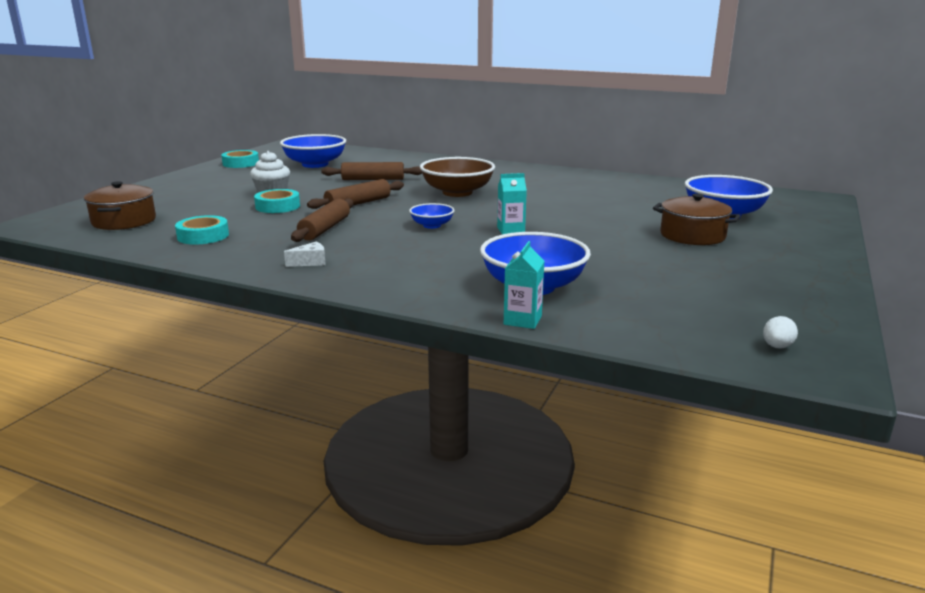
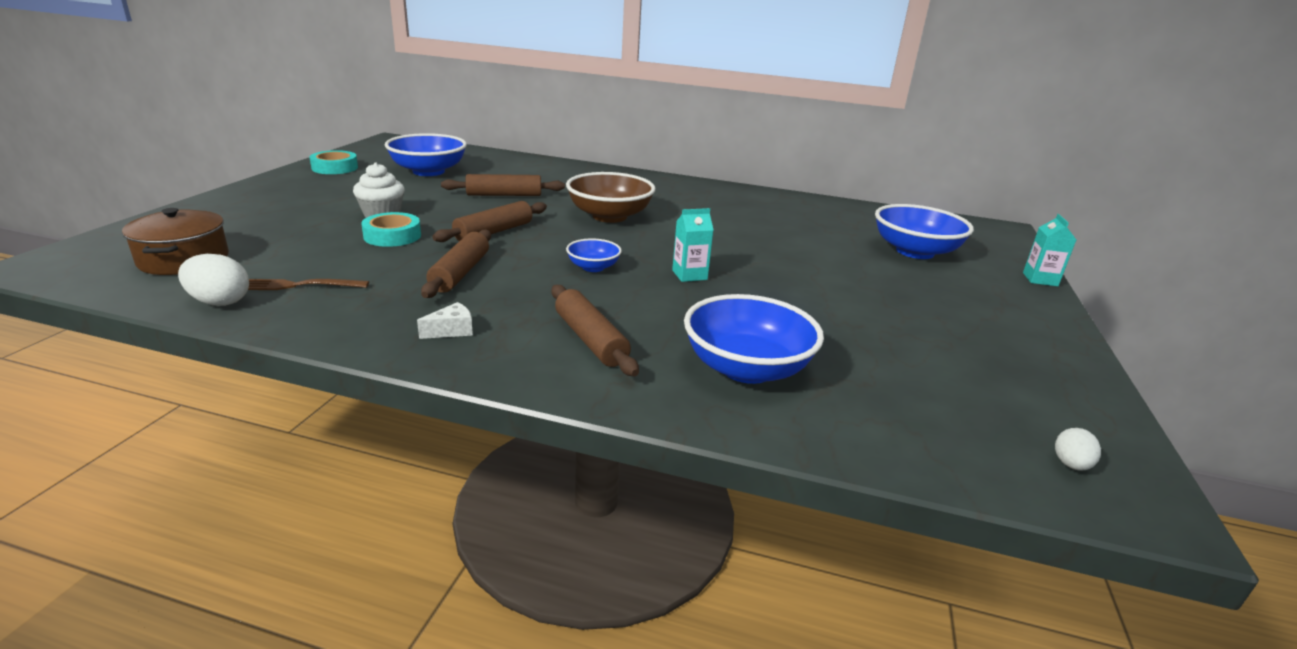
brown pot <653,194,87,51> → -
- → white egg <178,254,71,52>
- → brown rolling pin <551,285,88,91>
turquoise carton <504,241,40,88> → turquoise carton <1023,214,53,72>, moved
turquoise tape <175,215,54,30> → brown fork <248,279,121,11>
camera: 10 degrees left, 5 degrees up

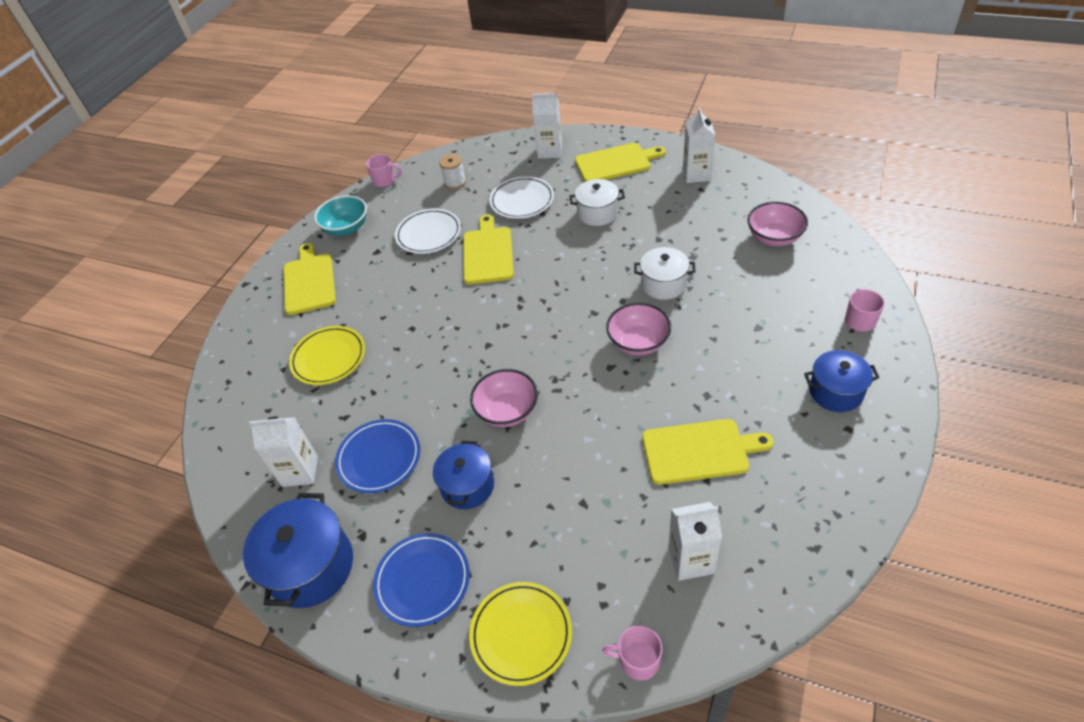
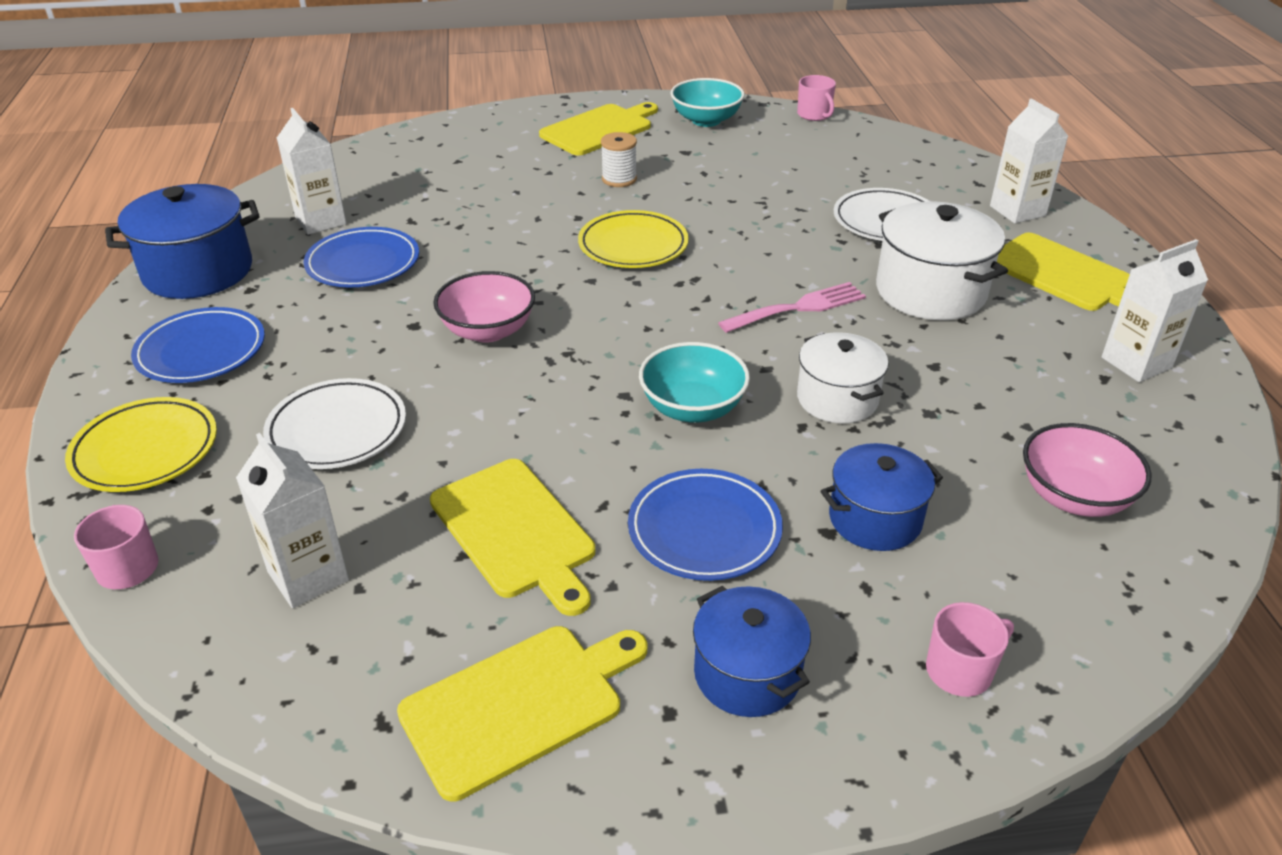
- → blue plate <628,469,155,112>
- → pink fork <718,282,148,51>
yellow plate <289,326,76,59> → yellow plate <578,210,111,58>, moved
white plate <395,209,66,45> → white plate <263,378,143,91>, moved
blue pot <433,441,61,68> → blue pot <820,443,123,108>, moved
white spool <439,154,27,35> → white spool <601,132,36,55>, moved
yellow cutting board <463,214,51,71> → yellow cutting board <397,626,250,175>, moved
pink bowl <606,303,65,53> → turquoise bowl <639,342,111,81>
white pot <570,179,55,47> → white pot <876,201,132,119>, x1.54
camera: 55 degrees right, 10 degrees down

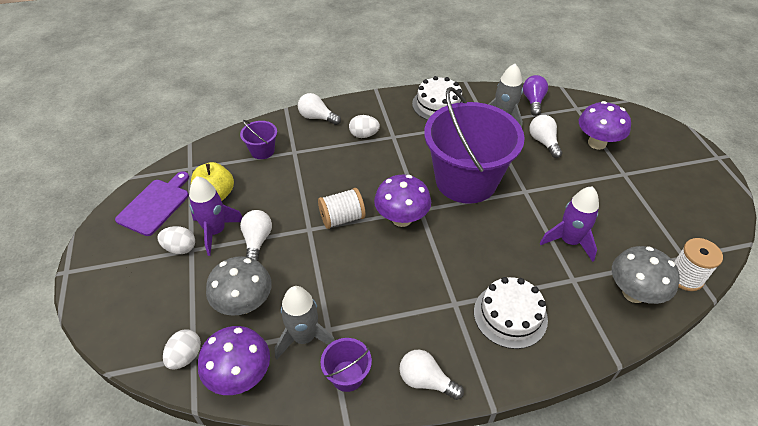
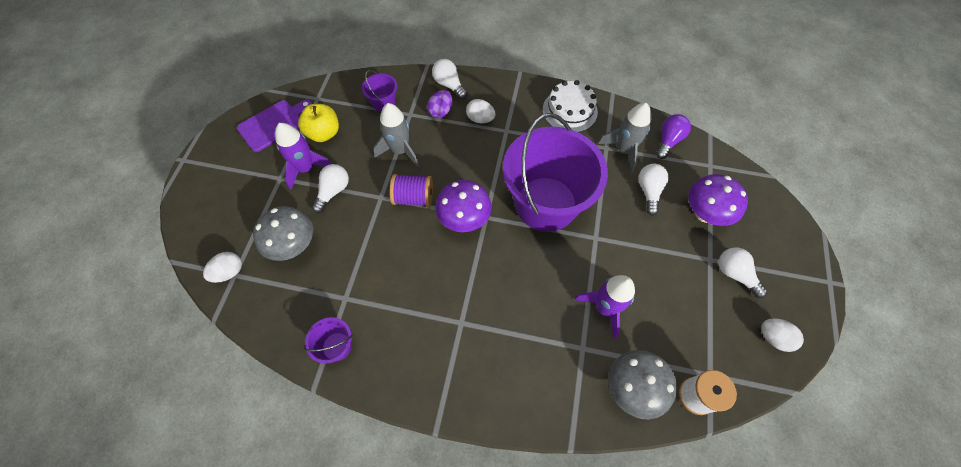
purple mushroom <198,326,72,69> → -
white cake <474,277,74,72> → -
- → purple egg <427,90,25,28>
white egg <157,226,38,28> → white egg <762,318,42,34>, moved
grey rocket <275,286,60,73> → grey rocket <373,103,46,64>, moved
white light bulb <399,350,65,50> → white light bulb <719,247,48,51>, moved
white spool <318,188,48,41> → purple spool <390,174,43,33>
camera: 25 degrees right, 15 degrees up

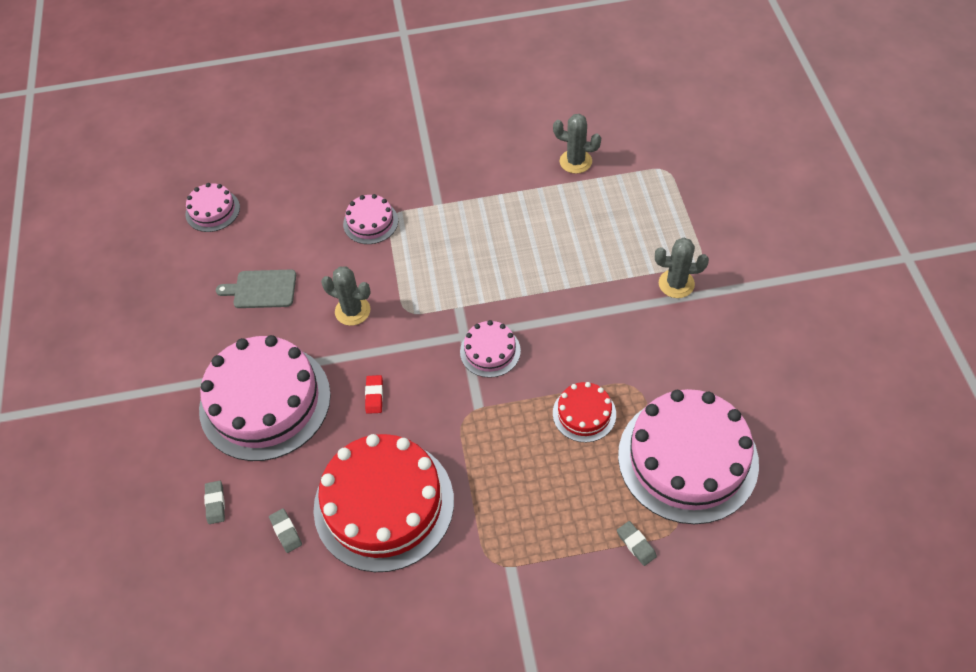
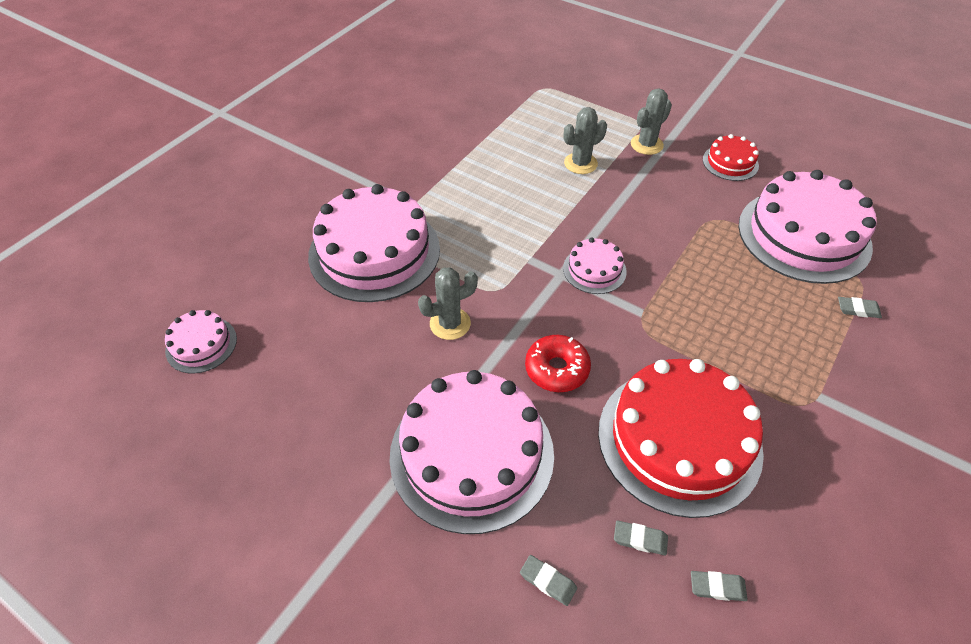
grey cutting board <216,269,80,39> → -
- → grey eraser <691,571,57,30>
grey cactus <553,114,48,60> → grey cactus <564,107,43,67>, moved
red cake <553,382,63,60> → red cake <703,134,56,47>, moved
red eraser <365,375,18,39> → red donut <525,335,66,57>
pink cake <343,194,55,50> → pink cake <308,184,132,118>, x2.12
camera: 50 degrees left, 5 degrees down

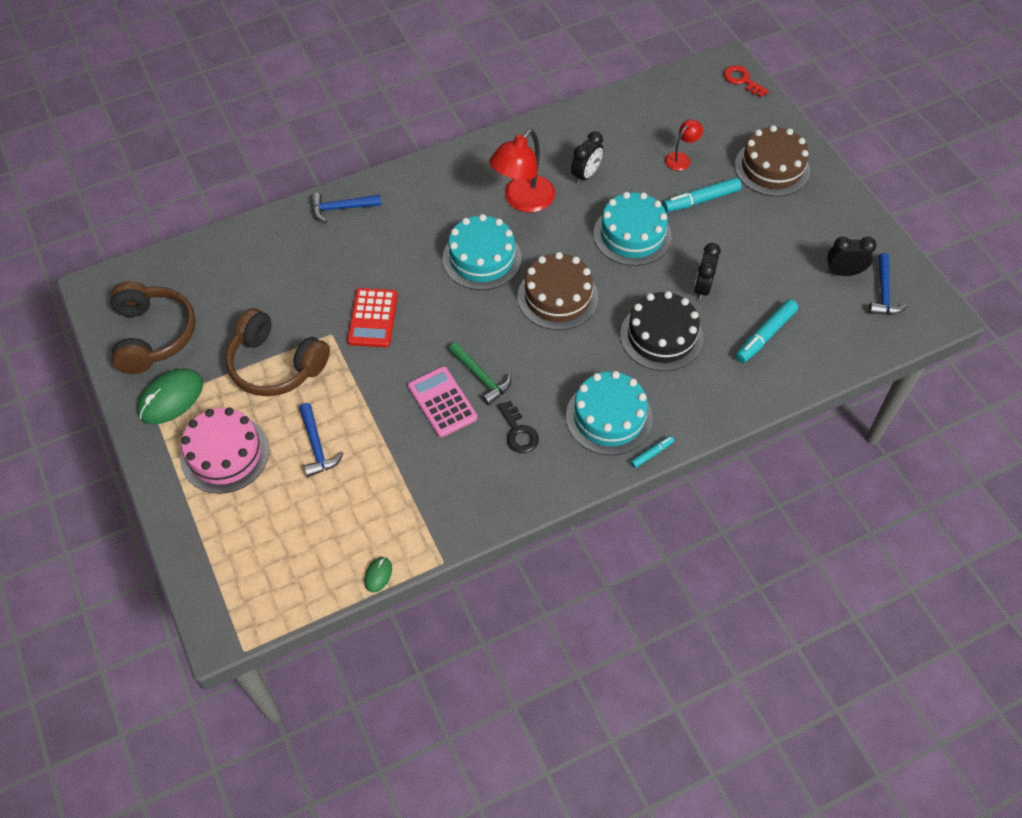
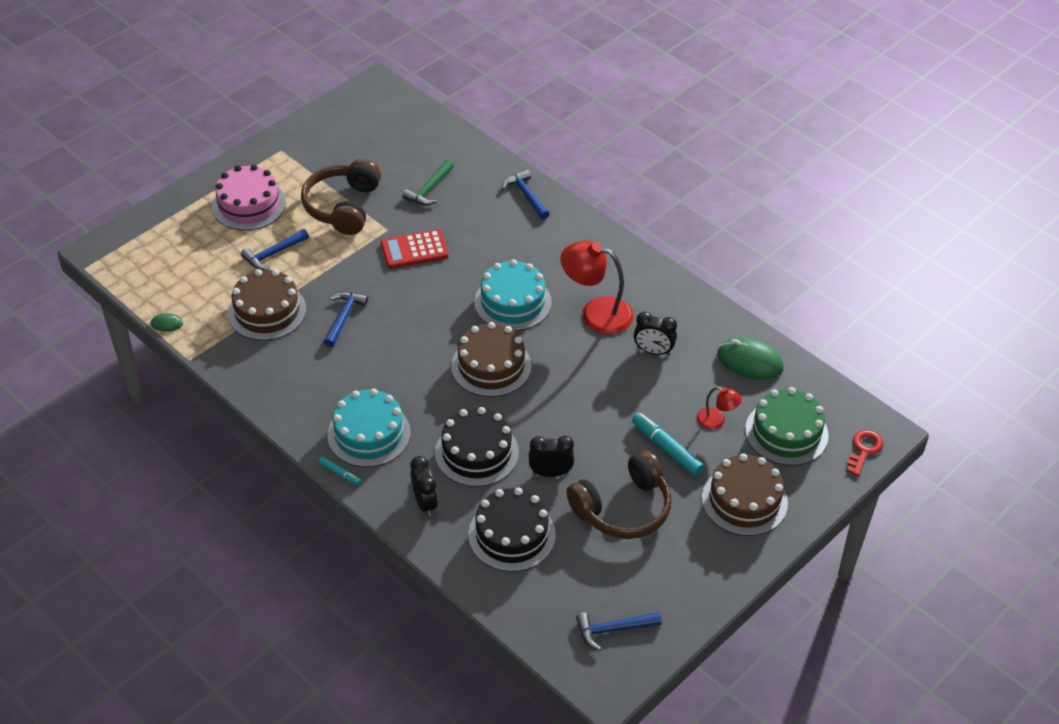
black key <498,401,41,52> → -
turquoise cake <594,192,77,74> → -
- → brown cake <228,269,78,72>
- → green cake <745,387,84,79>
brown headphones <111,281,85,93> → brown headphones <567,450,105,89>, moved
green mouse <137,368,66,56> → green mouse <717,338,67,42>, moved
green hammer <449,342,62,63> → green hammer <403,160,51,45>, moved
black clock <827,237,49,39> → black clock <411,456,27,60>, moved
pink calculator <408,366,70,71> → blue hammer <324,292,44,55>
turquoise marker <735,299,63,64> → black cake <468,488,88,84>
camera: 70 degrees right, 10 degrees down

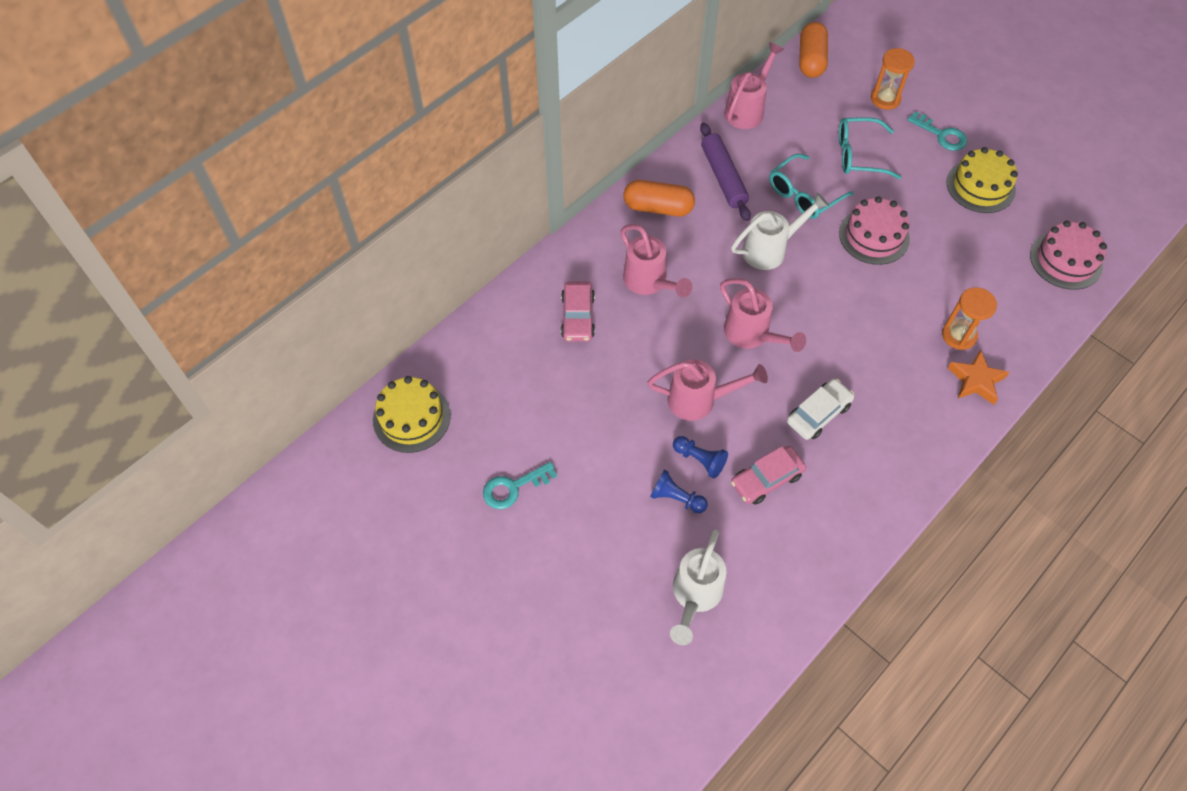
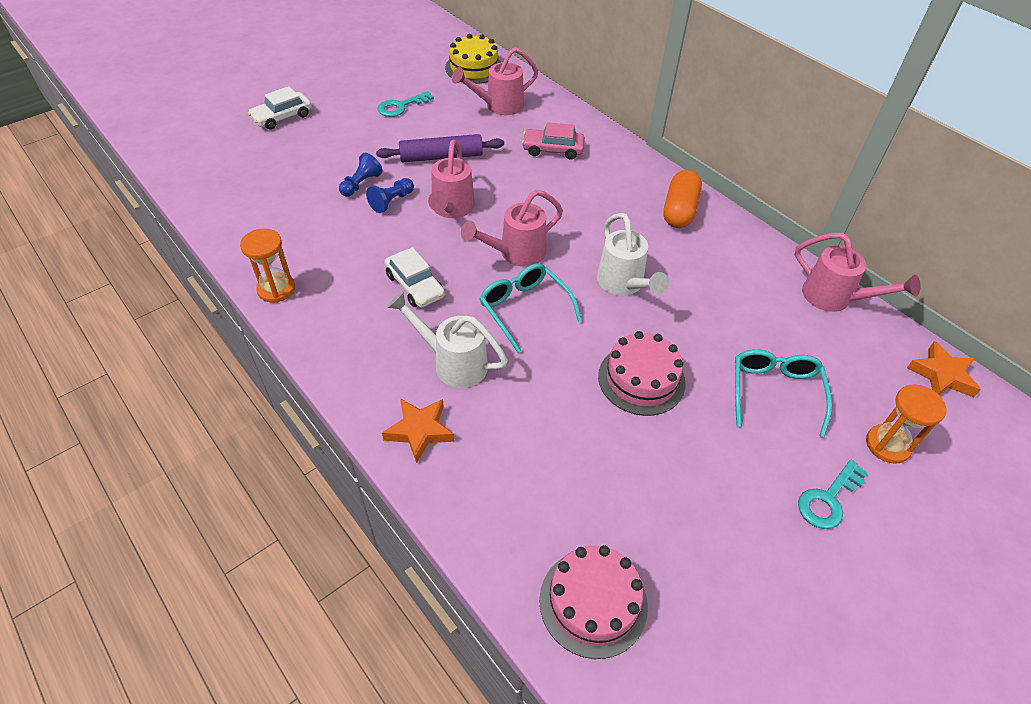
pink car <731,446,75,59> → -
yellow cake <946,147,72,66> → -
- → white car <248,86,64,44>
pink watering can <621,224,71,73> → pink watering can <452,47,87,68>, moved
white watering can <670,529,56,116> → white watering can <387,291,121,97>, moved
purple rolling pin <700,123,51,98> → purple rolling pin <376,134,128,28>, moved
turquoise glasses <769,153,85,66> → turquoise glasses <480,263,102,90>, moved
orange hourglass <942,287,55,63> → orange hourglass <240,228,55,75>, moved
orange capsule <799,22,29,56> → orange star <907,341,74,56>
turquoise key <483,462,74,47> → turquoise key <378,91,56,26>, 105 degrees counterclockwise
camera: 95 degrees right, 10 degrees down

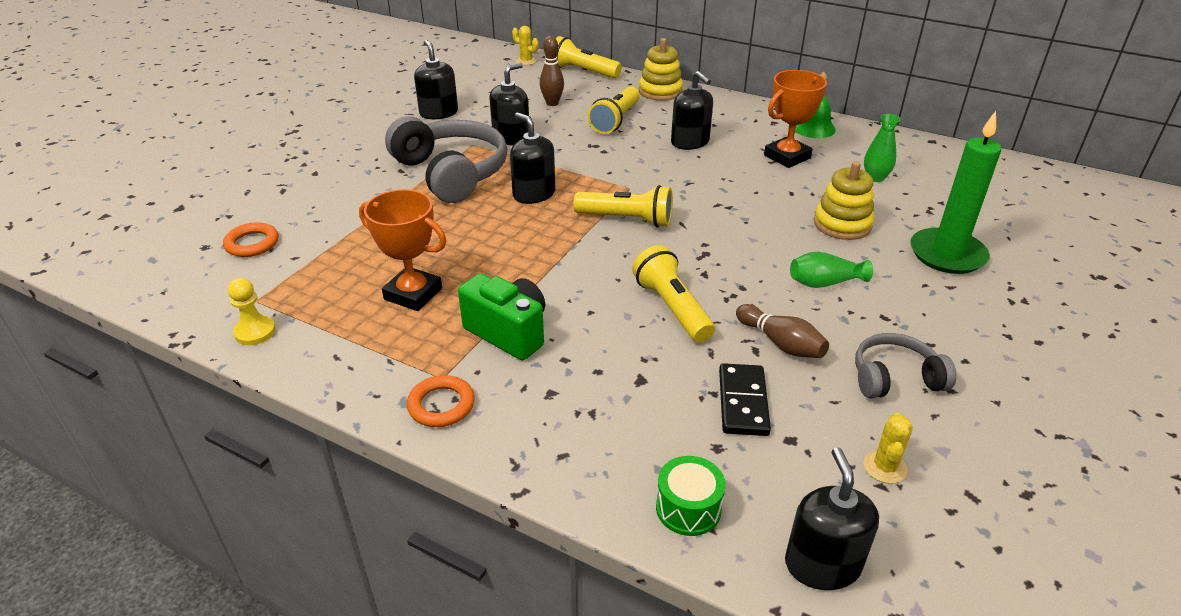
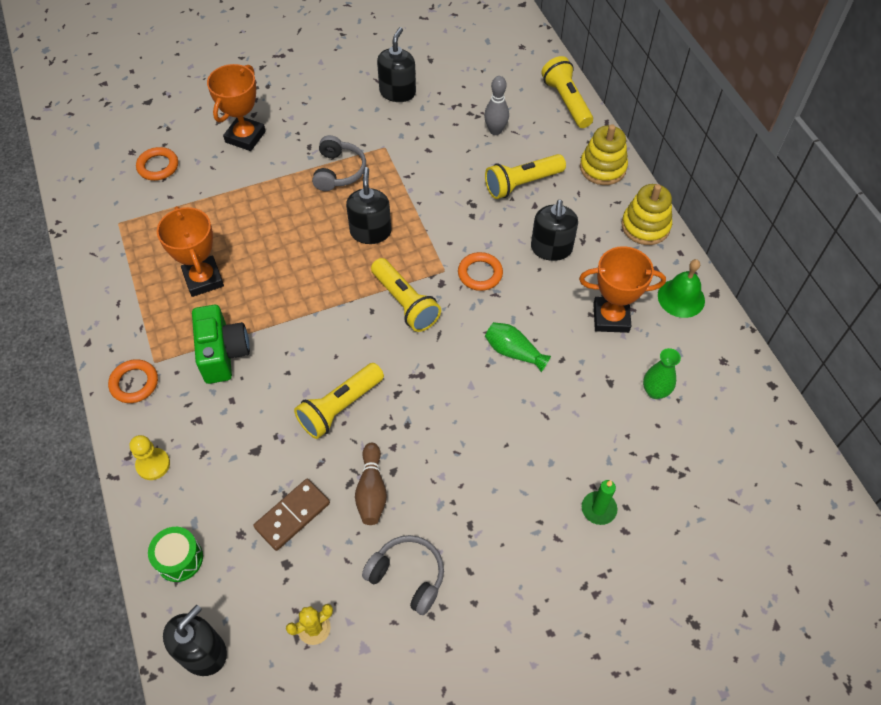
black soap dispenser <489,63,40,83> → -
yellow cactus <512,26,27,39> → -
- → orange trophy <207,64,59,87>
- → orange ring <458,252,45,39>
yellow pawn <228,278,48,67> → yellow pawn <129,435,41,45>, moved
green vase <790,252,83,36> → green vase <485,322,66,50>, moved
yellow stacking toy <814,161,60,79> → yellow stacking toy <621,184,51,61>, moved
brown bowling pin <540,36,24,70> → grey bowling pin <484,76,25,59>
black domino <719,363,52,73> → brown domino <253,479,77,72>
yellow flashlight <632,245,83,98> → yellow flashlight <294,363,90,76>, 150 degrees counterclockwise
grey headphones <385,116,122,87> → grey headphones <312,135,54,56>, x0.55
green candle <910,111,91,163> → green candle <582,480,35,45>, x0.49
camera: 40 degrees right, 20 degrees up

